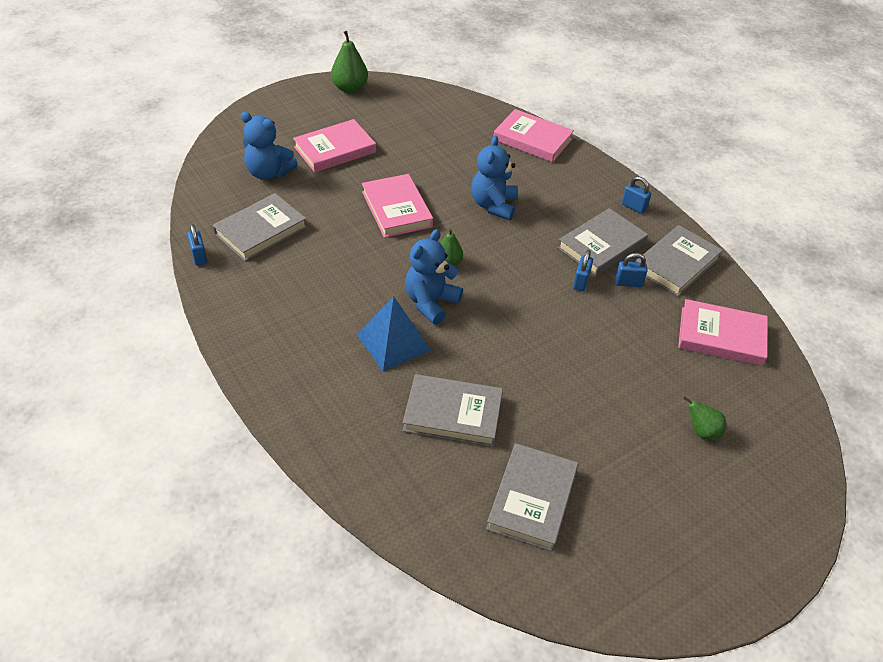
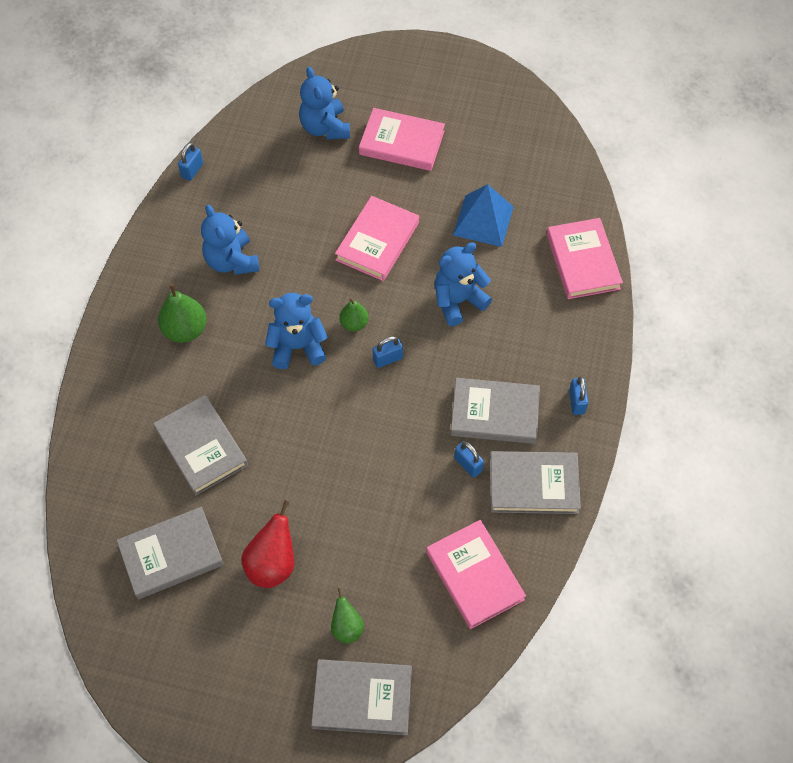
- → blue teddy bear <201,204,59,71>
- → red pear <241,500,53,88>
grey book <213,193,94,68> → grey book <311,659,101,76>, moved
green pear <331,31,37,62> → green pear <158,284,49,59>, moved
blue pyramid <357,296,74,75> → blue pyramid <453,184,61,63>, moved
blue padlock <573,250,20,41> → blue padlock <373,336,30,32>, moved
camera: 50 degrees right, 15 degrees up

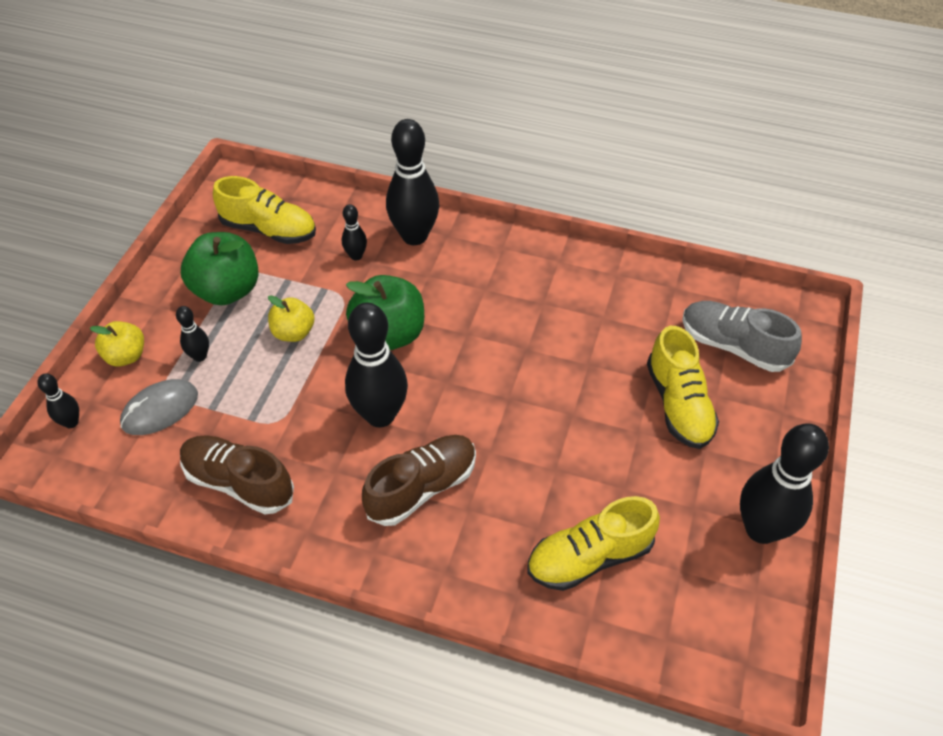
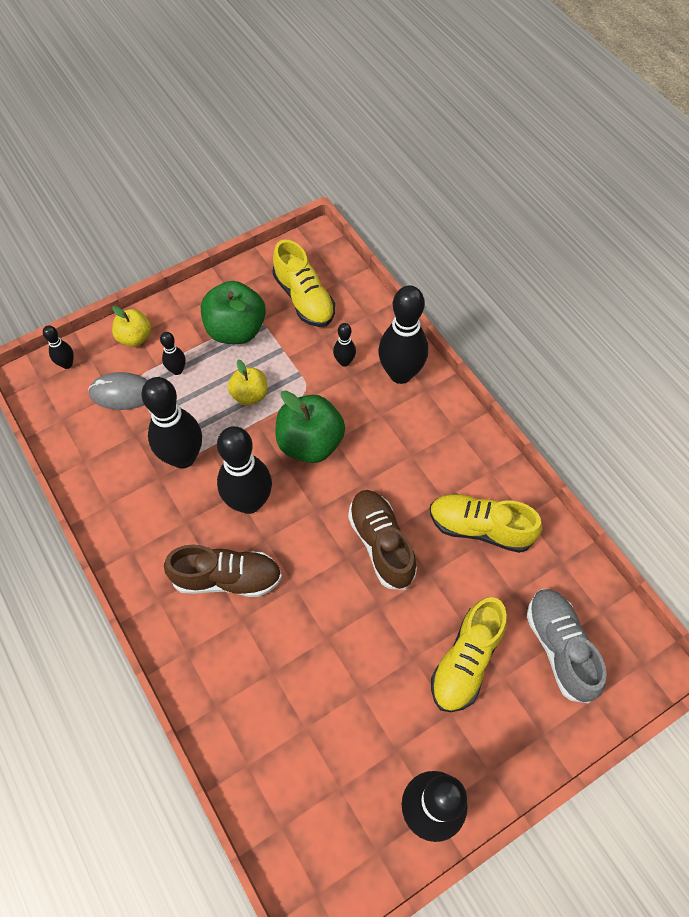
- → black bowling pin <141,377,61,91>
brown shoe <180,435,114,79> → brown shoe <348,490,69,100>, moved
yellow shoe <527,496,133,95> → yellow shoe <430,494,112,59>, moved
camera: 40 degrees right, 10 degrees up

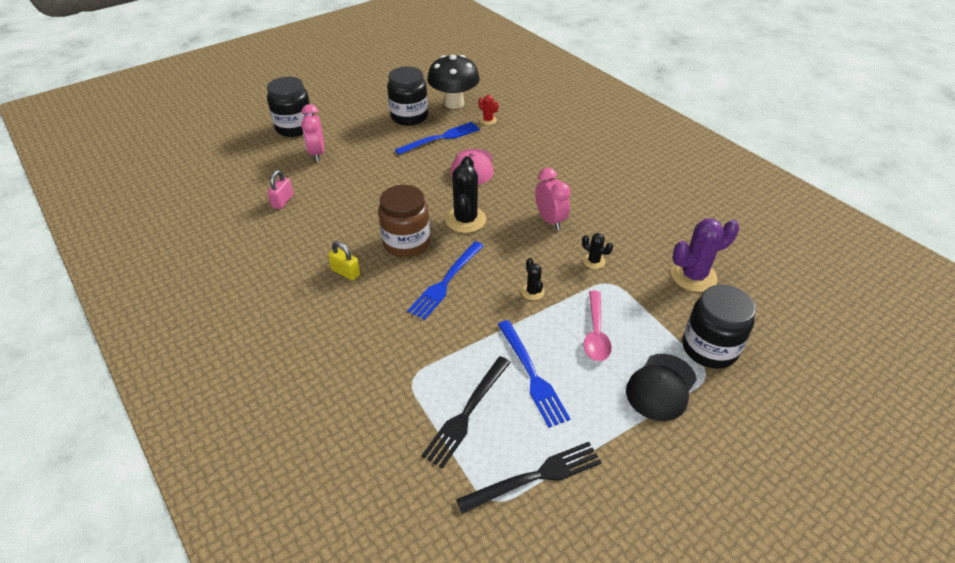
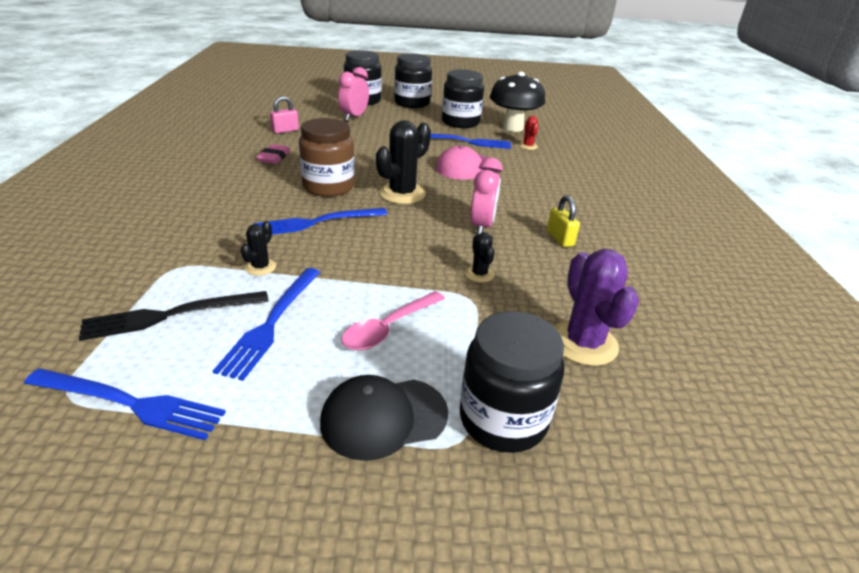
- → pink eraser <256,144,34,20>
- → black jar <394,53,38,55>
yellow padlock <328,241,32,40> → yellow padlock <547,195,33,52>, moved
black cactus <521,258,24,42> → black cactus <241,221,35,55>, moved
black fork <456,442,146,72> → blue fork <24,369,202,71>
purple cactus <671,218,68,74> → purple cactus <554,249,85,117>, 60 degrees clockwise
camera: 35 degrees right, 10 degrees down

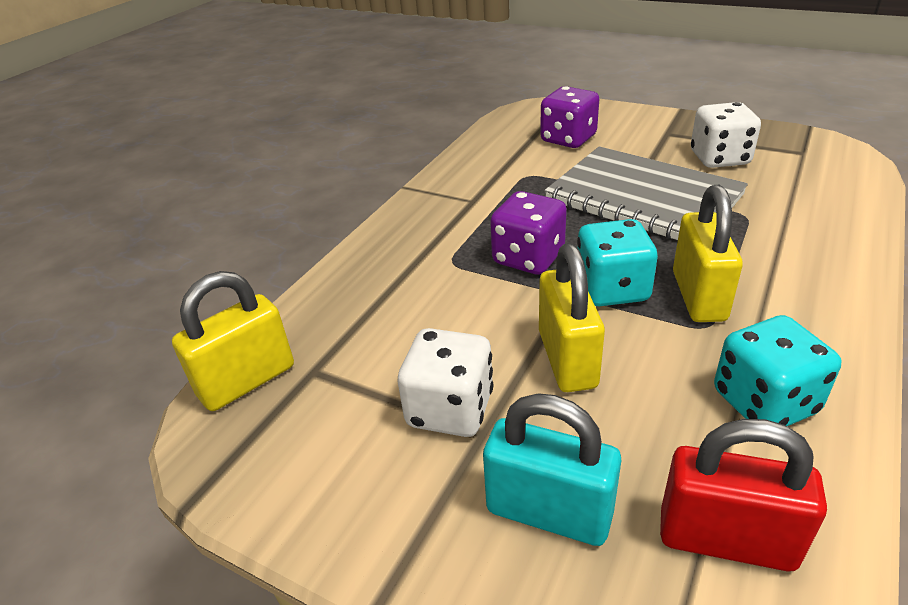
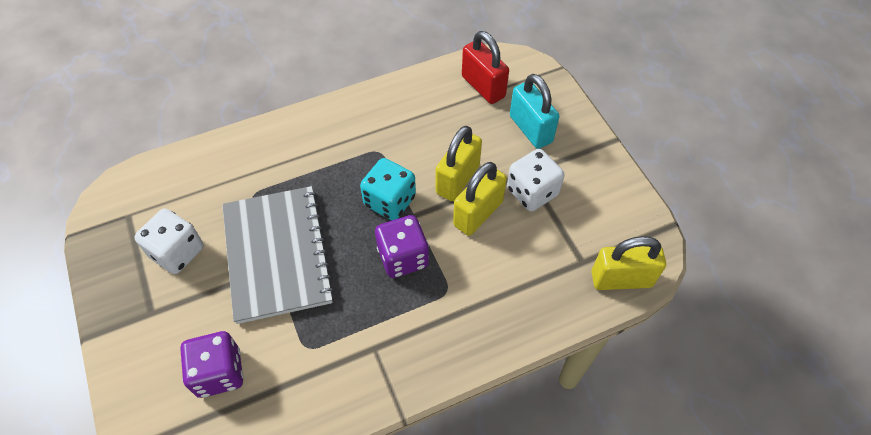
turquoise dice <714,315,127,111> → -
yellow padlock <673,185,70,137> → yellow padlock <453,162,54,74>, moved
camera: 145 degrees left, 20 degrees up

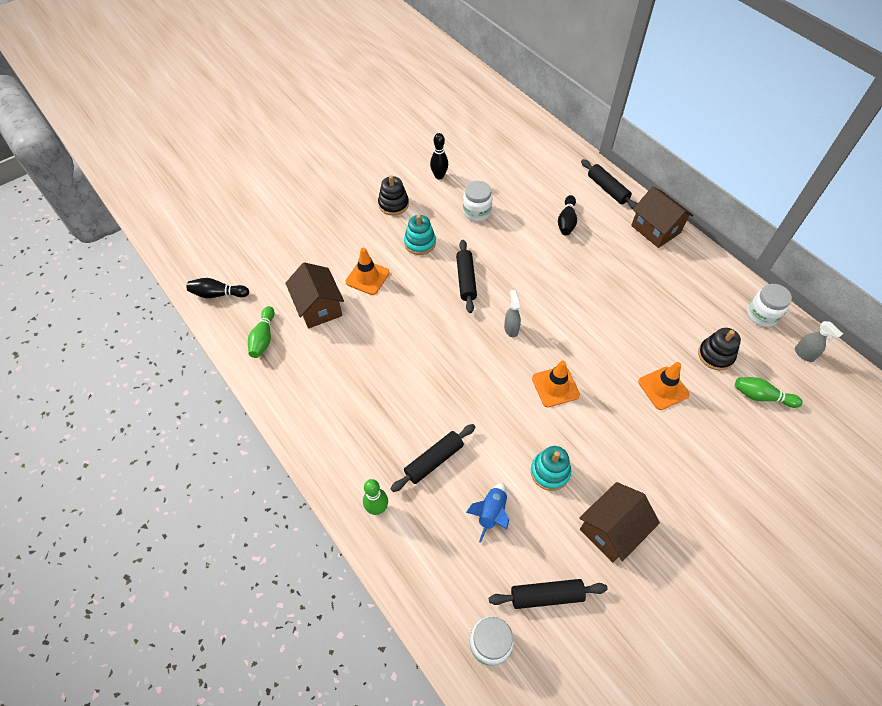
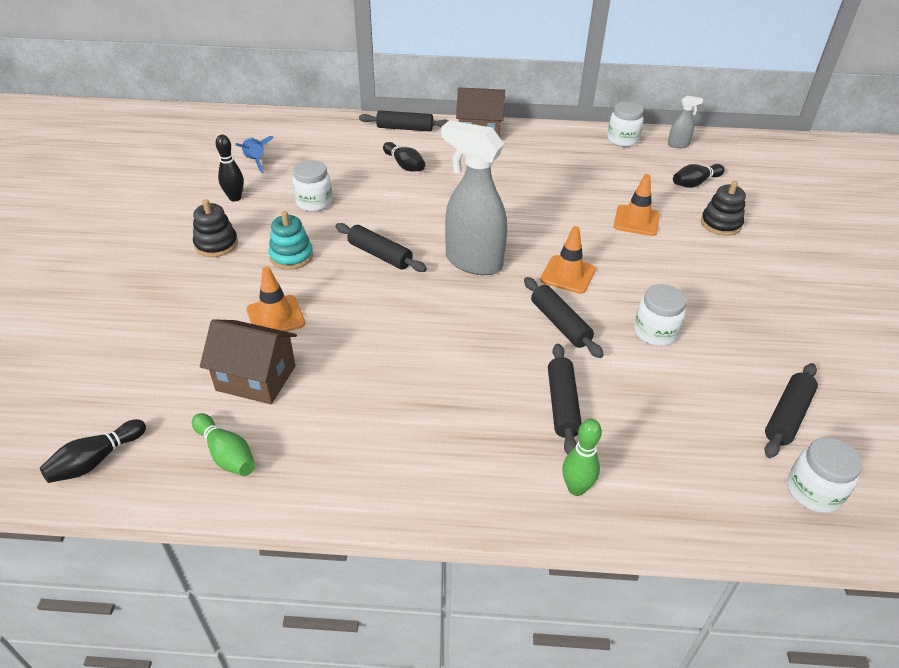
brown house <579,482,81,81> → -
- → black rolling pin <524,277,80,81>
blue rocket <466,483,43,60> → blue rocket <235,136,39,37>, moved
black stacking toy <698,328,43,42> → black stacking toy <701,181,45,55>, moved
turquoise stacking toy <531,446,40,45> → white jar <634,284,53,62>
green bowling pin <735,377,68,31> → black bowling pin <673,164,52,24>
grey spray bottle <504,290,17,47> → grey spray bottle <441,120,66,155>, x2.31
camera: 50 degrees left, 15 degrees down

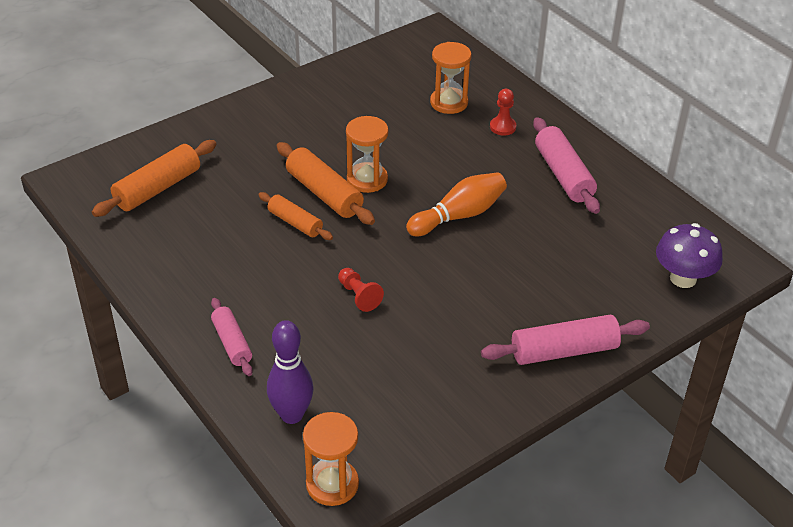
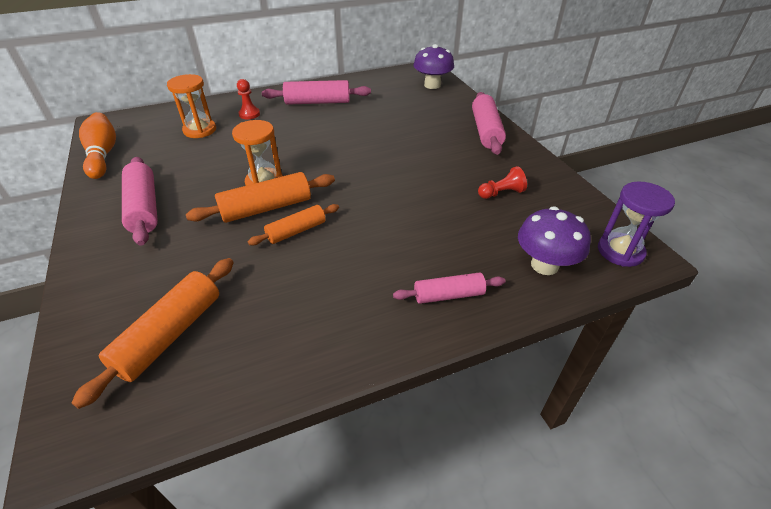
- → pink rolling pin <122,157,36,89>
red pawn <338,268,46,44> → red pawn <478,166,49,33>, moved
orange bowling pin <406,172,101,64> → orange bowling pin <79,112,37,67>, moved
purple bowling pin <267,320,46,104> → purple mushroom <518,206,73,69>
orange hourglass <303,412,56,94> → purple hourglass <598,181,77,86>
orange rolling pin <92,140,124,77> → orange rolling pin <72,258,162,151>, 60 degrees clockwise
camera: 75 degrees left, 0 degrees up

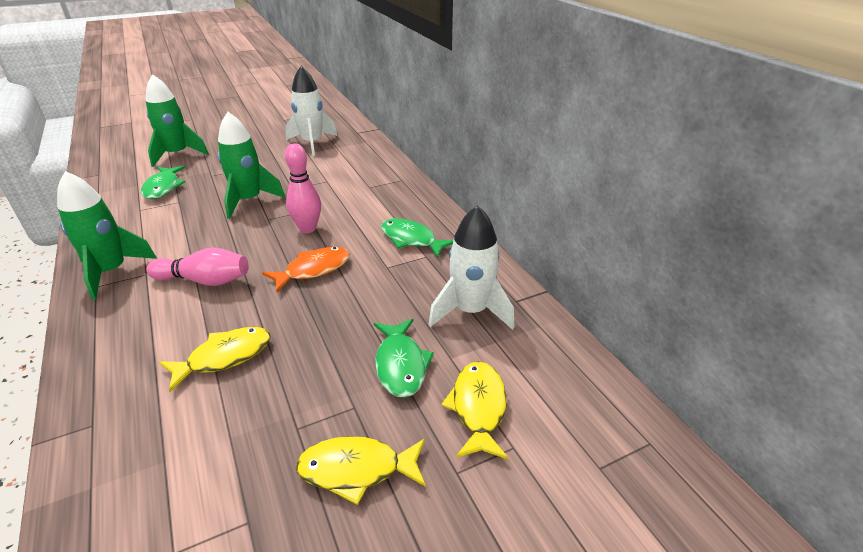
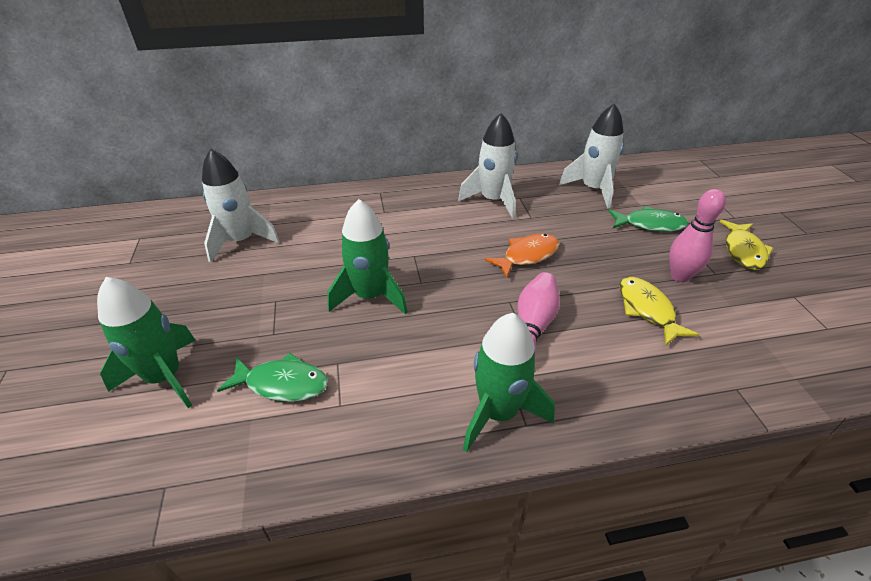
yellow fish <441,361,67,99> → -
pink bowling pin <285,144,36,89> → pink bowling pin <669,189,57,93>, moved
green fish <381,218,72,40> → white rocket <458,113,59,106>
orange fish <262,247,88,45> → orange fish <484,233,75,45>, 75 degrees clockwise
camera: 75 degrees left, 5 degrees up

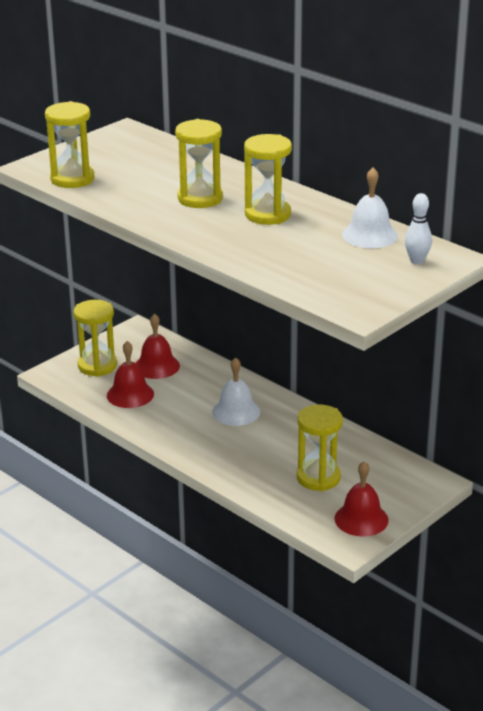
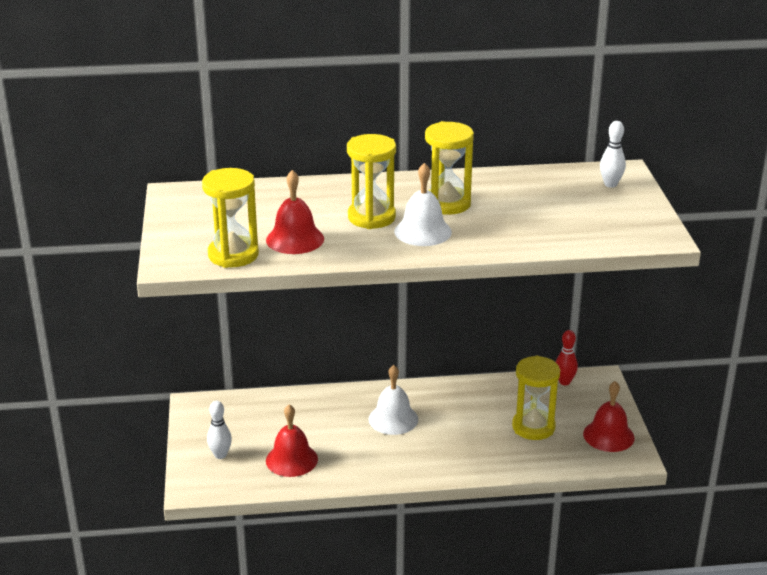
- → red bowling pin <556,330,22,55>
red bell <136,313,44,66> → red bell <266,170,58,84>, moved
white bell <342,168,56,80> → white bell <394,163,58,83>, moved
yellow hourglass <73,300,44,77> → white bowling pin <207,401,25,58>
camera: 50 degrees left, 0 degrees up

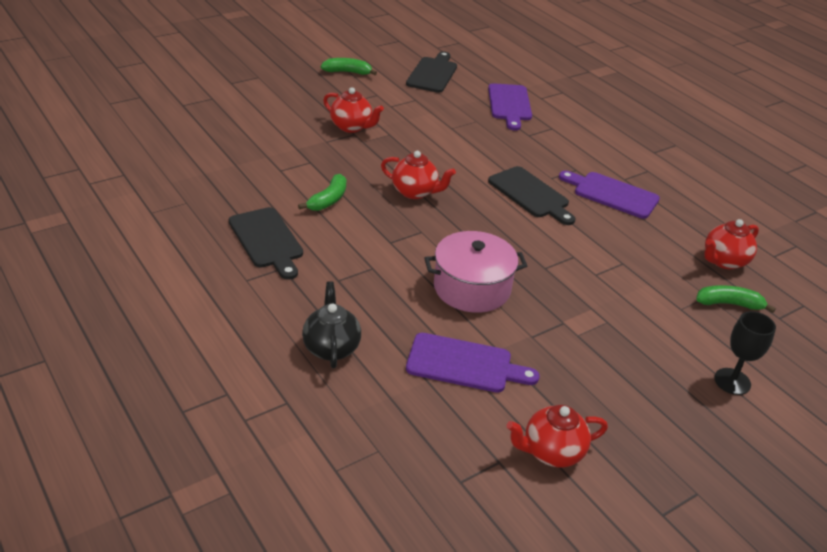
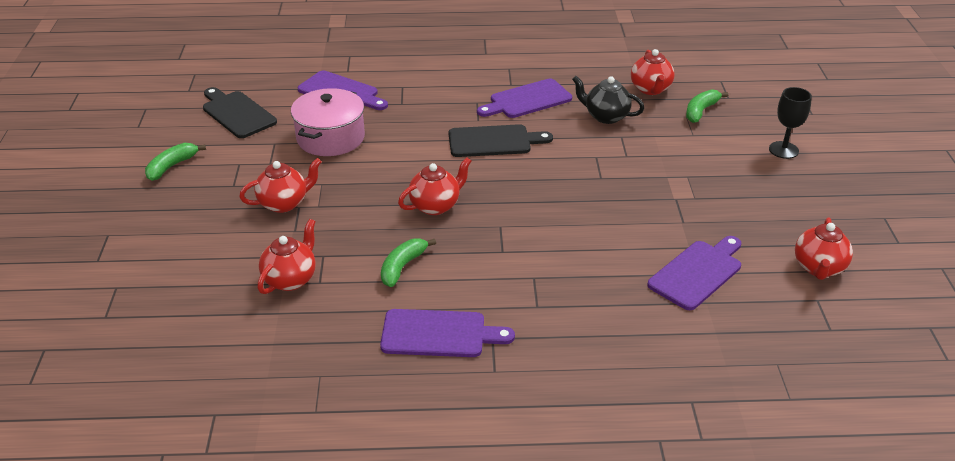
- → red teapot <258,219,58,75>
black teapot <302,281,59,87> → black teapot <572,76,72,48>, moved
pink pot <424,231,103,82> → pink pot <291,88,74,68>, moved
black cutting board <229,207,74,73> → purple cutting board <380,309,135,48>
green banana <298,174,48,37> → green banana <381,238,55,49>, 120 degrees counterclockwise
camera: 55 degrees left, 0 degrees up

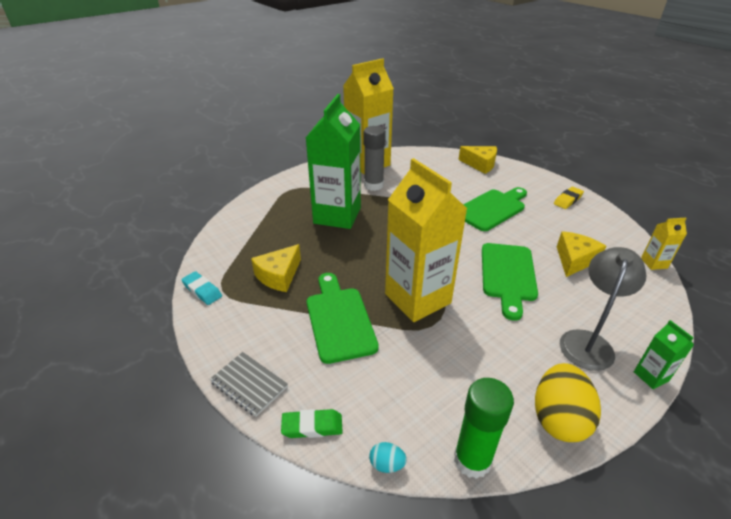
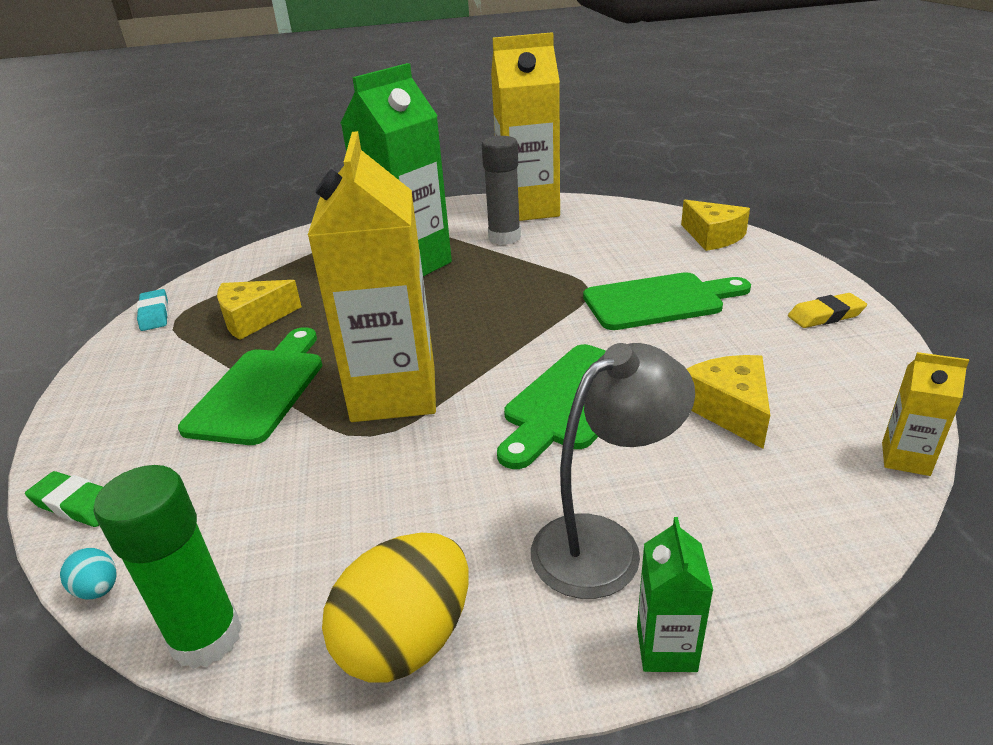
grey notebook <210,352,78,65> → -
yellow cheese <557,231,49,46> → yellow cheese <687,355,83,94>, 75 degrees counterclockwise
camera: 30 degrees right, 5 degrees down

